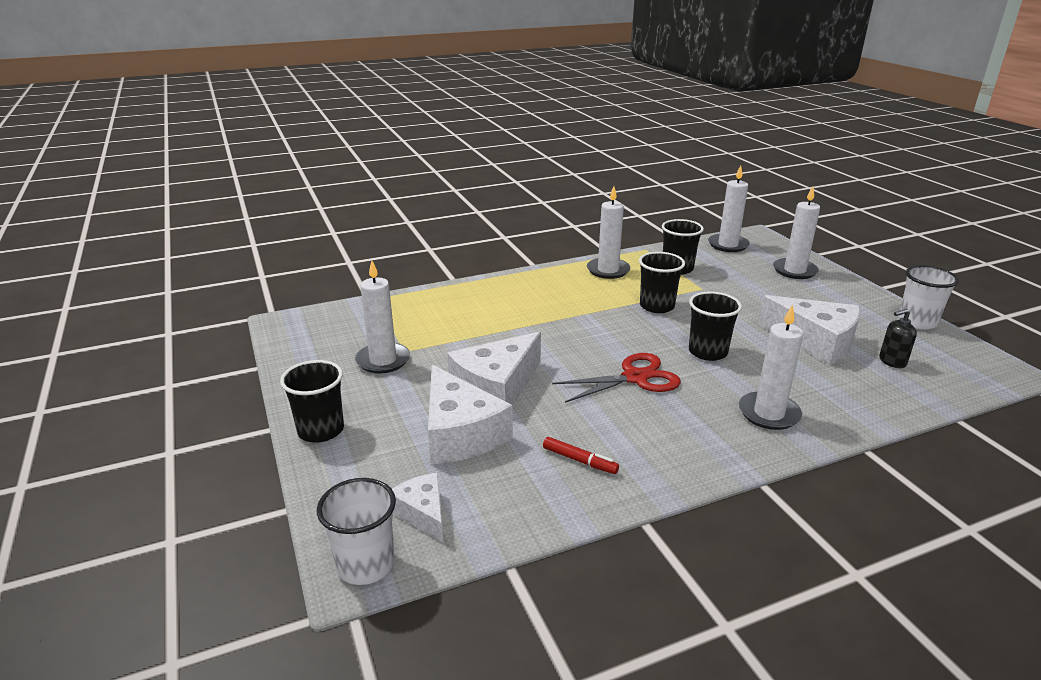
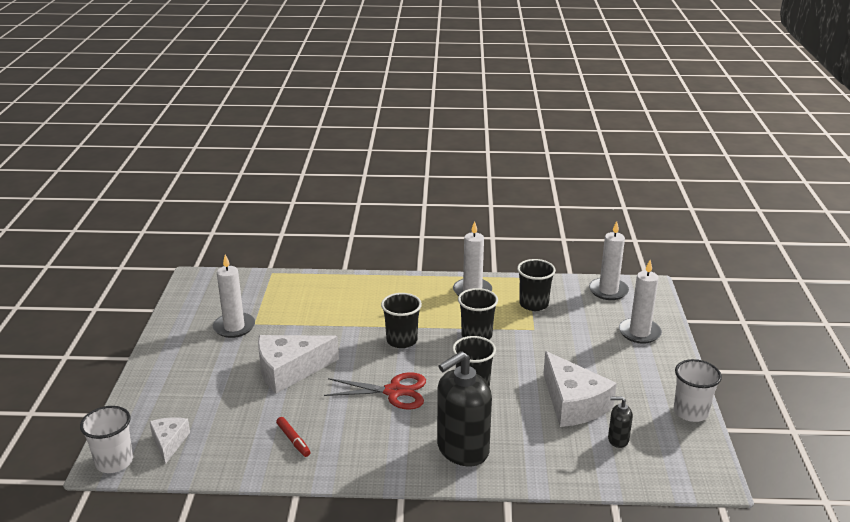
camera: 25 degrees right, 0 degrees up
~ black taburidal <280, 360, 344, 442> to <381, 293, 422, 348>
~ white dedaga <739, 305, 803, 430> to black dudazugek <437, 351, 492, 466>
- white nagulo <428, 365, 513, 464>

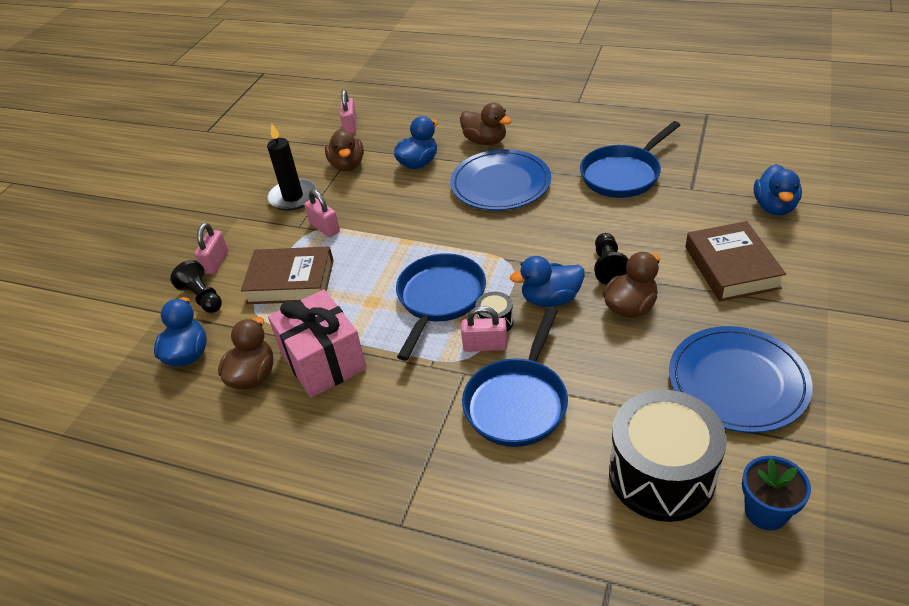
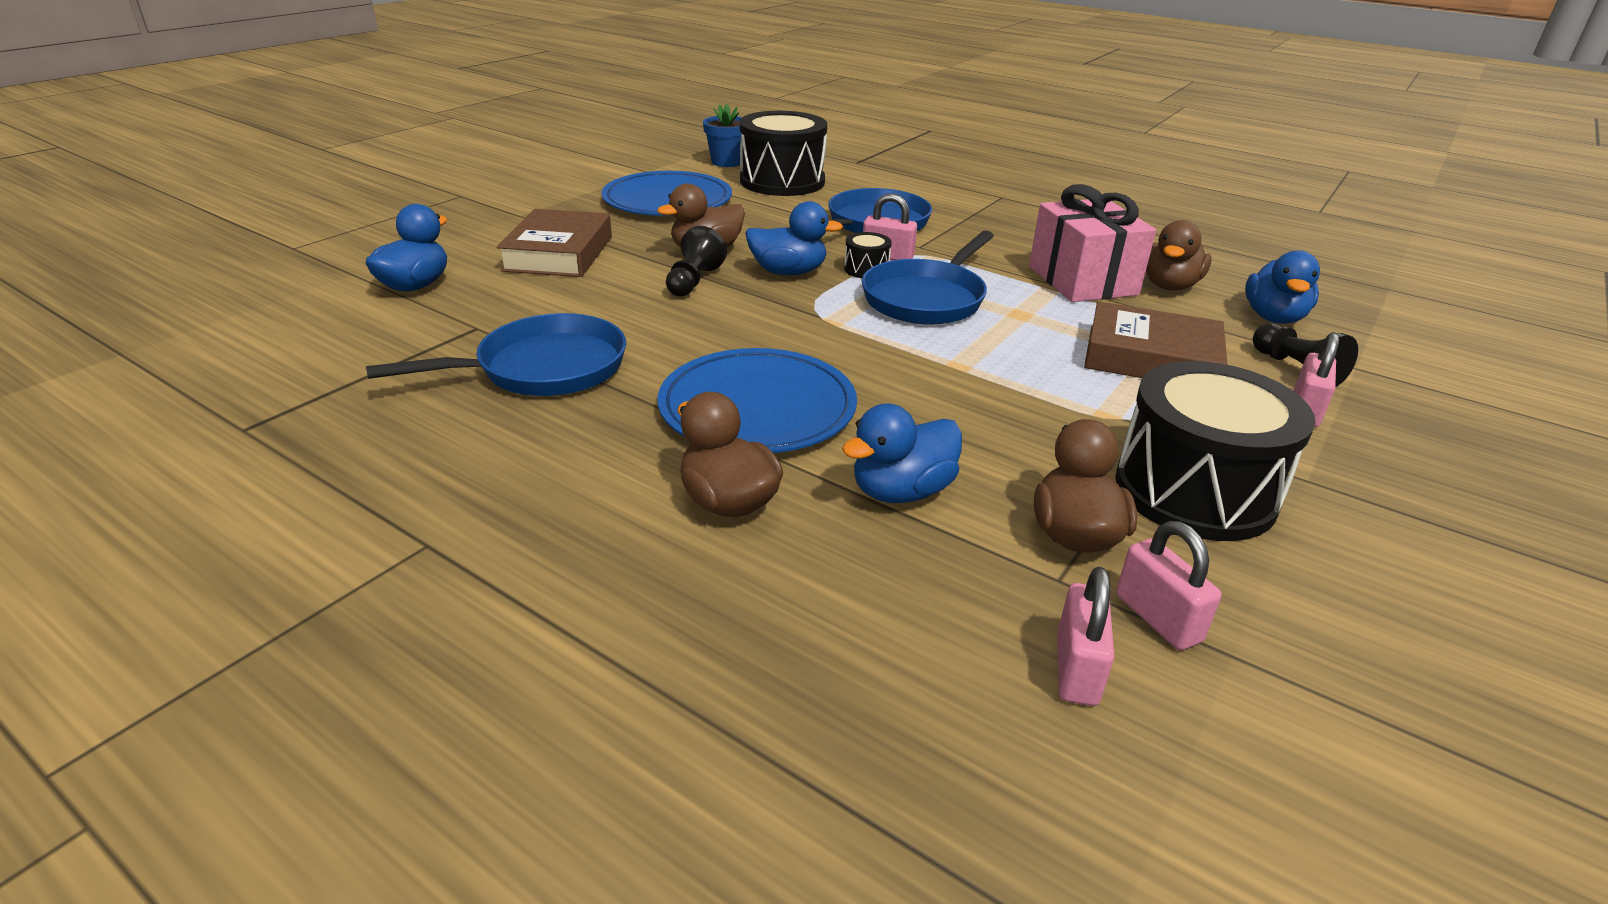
camera: 170 degrees left, 10 degrees down
~ black dedaga <267, 123, 317, 211> to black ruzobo <1115, 361, 1316, 541>
~ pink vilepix <304, 189, 340, 237> to <1116, 521, 1222, 650>

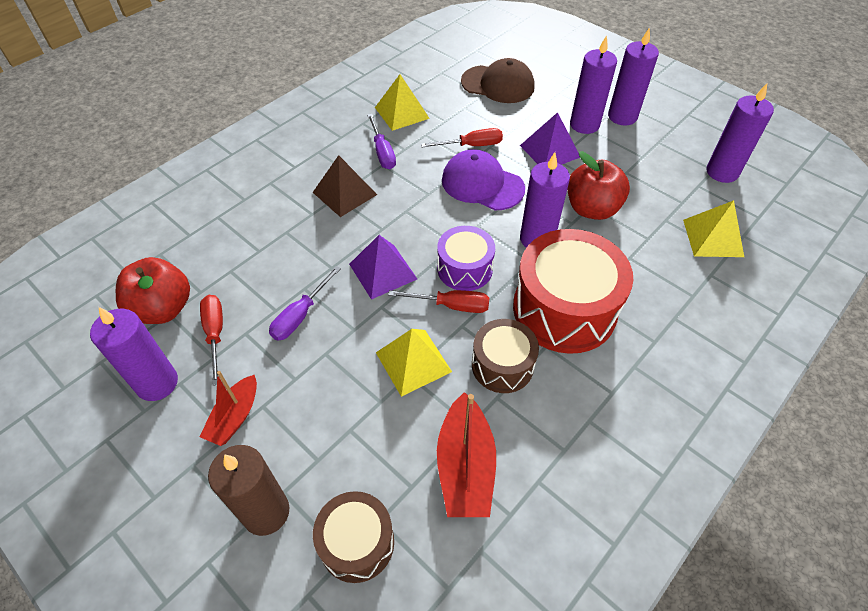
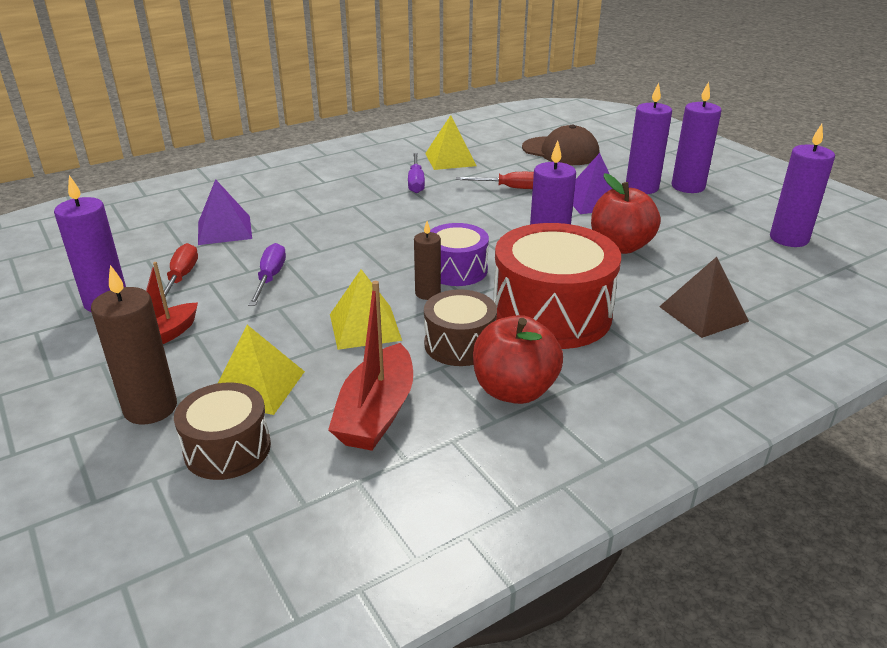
camera: 15 degrees right, 20 degrees down
~ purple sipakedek <349, 235, 417, 300> to <198, 179, 252, 245>
~ yellow sipakedek <683, 200, 744, 257> to <217, 325, 305, 415>
~ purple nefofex <269, 266, 341, 341> = <248, 243, 286, 306> 135 degrees clockwise
~ red nefofex <388, 290, 489, 313> to brown dedaga <414, 221, 441, 300>
~ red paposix <116, 257, 190, 324> to <473, 315, 563, 404>
~ brown sipakedek <313, 155, 377, 217> to <659, 257, 749, 338>
- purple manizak <442, 149, 525, 210>

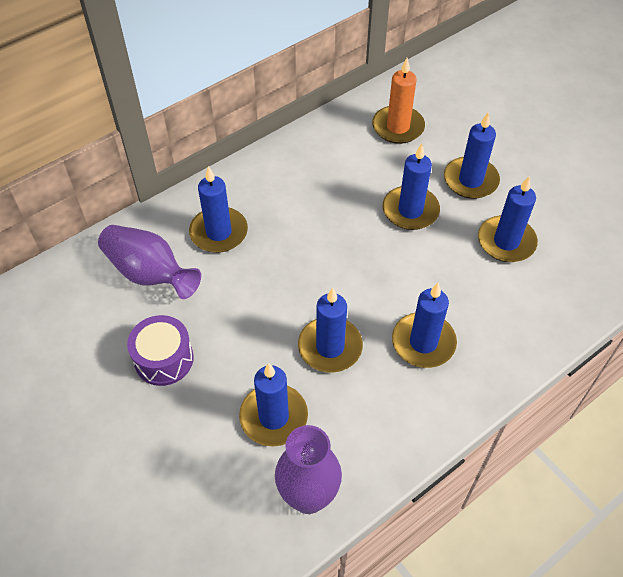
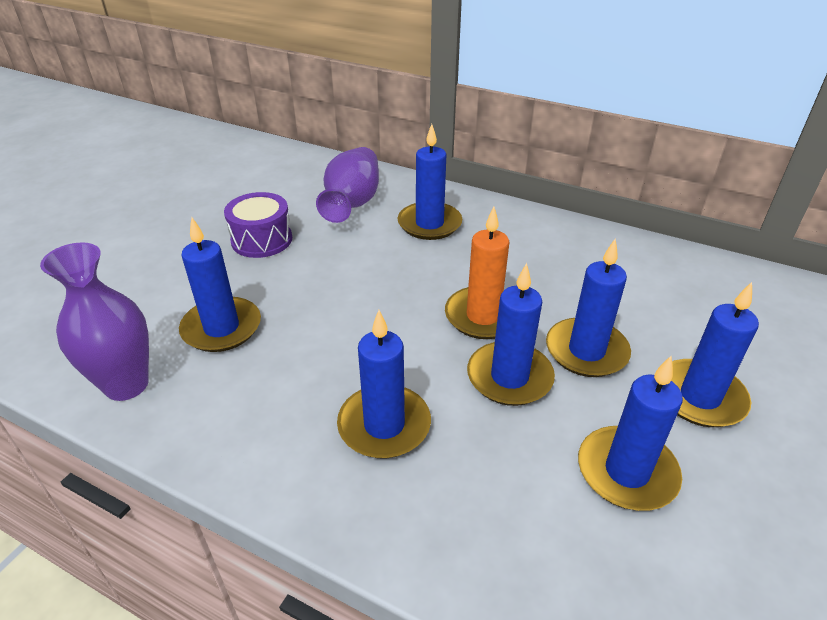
camera: 65 degrees right, 15 degrees down
~ orange dedaga <372, 58, 425, 144> to <445, 207, 509, 339>
~ blue dedaga <298, 287, 363, 373> to <467, 263, 555, 406>

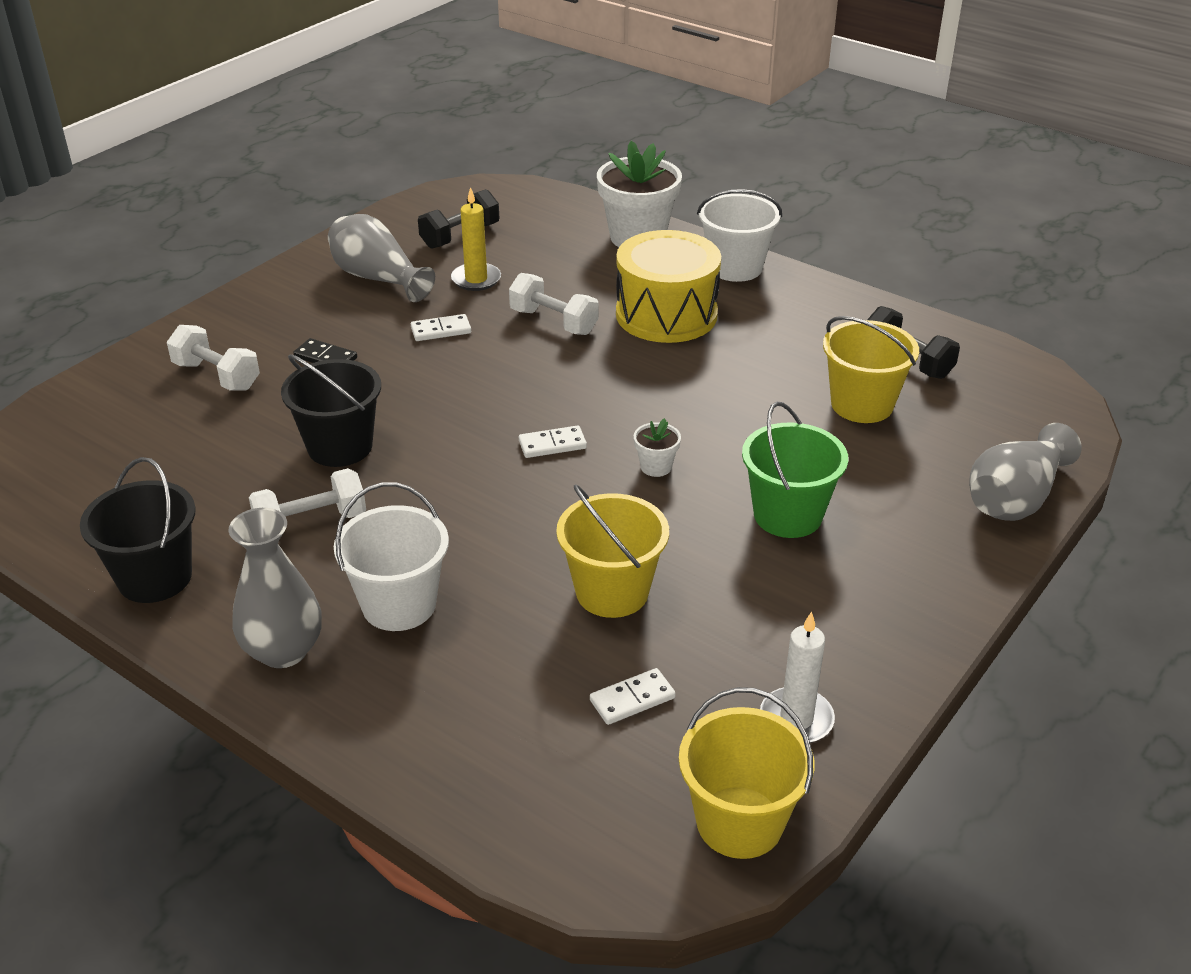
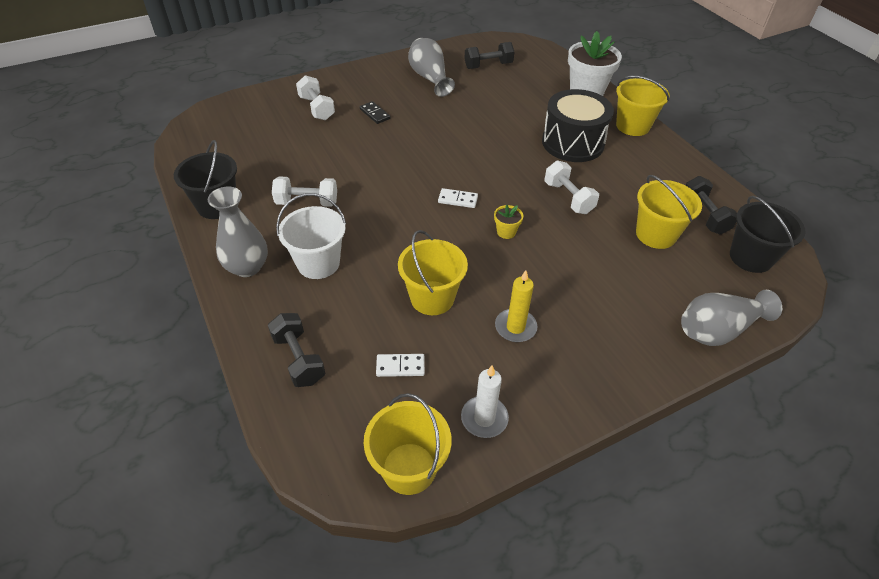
camera: 25 degrees right, 10 degrees up
+ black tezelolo <268, 313, 325, 387>
~ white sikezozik <634, 418, 681, 477> to yellow sikezozik <494, 204, 523, 239>
~ yellow dedaga <451, 187, 501, 291> to <495, 270, 538, 342>
~ yellow ruzobo <616, 230, 721, 343> to black ruzobo <542, 89, 614, 162>
~ white tezelolo <509, 273, 599, 335> to <544, 160, 599, 214>
~ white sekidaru <697, 189, 782, 282> to yellow sekidaru <616, 76, 670, 136>
~ black sekidaru <281, 354, 381, 467> to <730, 196, 806, 273>
- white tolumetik <411, 314, 471, 341>
- green sekidaru <742, 402, 848, 538>

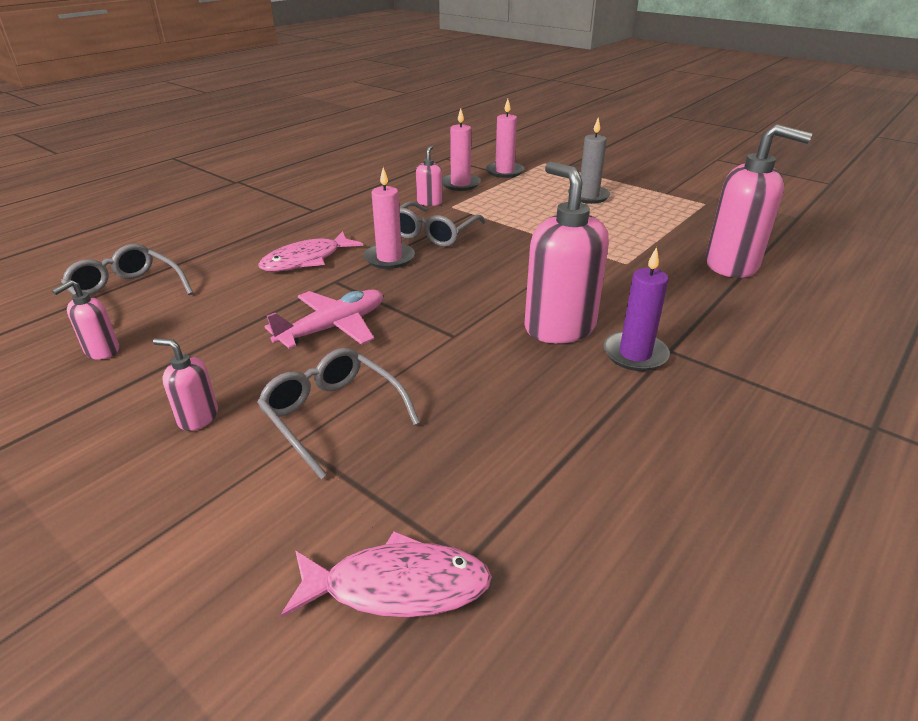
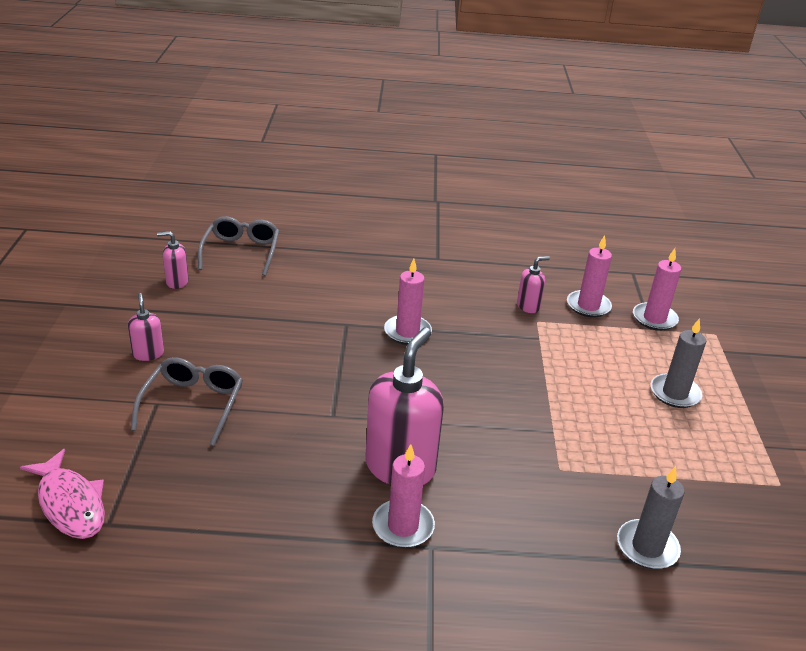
camera: 50 degrees right, 0 degrees up
~ purple dedaga <603, 247, 670, 371> to pink dedaga <372, 444, 435, 548>
~ pink dudazugek <706, 124, 812, 278> to grey dedaga <617, 466, 685, 569>
- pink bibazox <258, 231, 363, 271>
- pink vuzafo <264, 290, 383, 349>
- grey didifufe <399, 201, 485, 247>

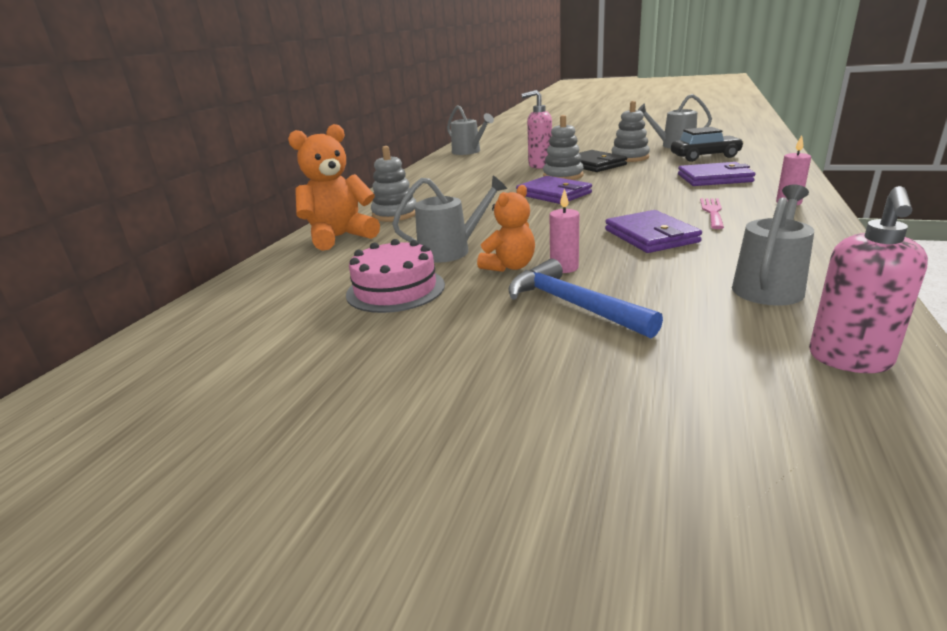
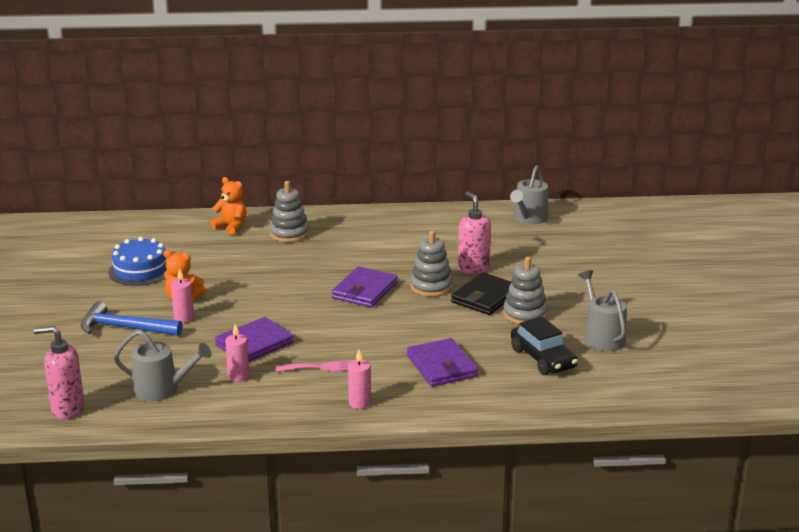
camera: 65 degrees right, 0 degrees up
~ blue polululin <508, 258, 663, 338> = <81, 301, 183, 336> 105 degrees counterclockwise
~ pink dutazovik <346, 239, 445, 313> to blue dutazovik <108, 237, 167, 286>
~ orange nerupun <288, 124, 380, 251> = <210, 177, 247, 235> x0.63
+ pink dedaga <225, 324, 250, 382>
- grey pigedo <392, 176, 507, 263>

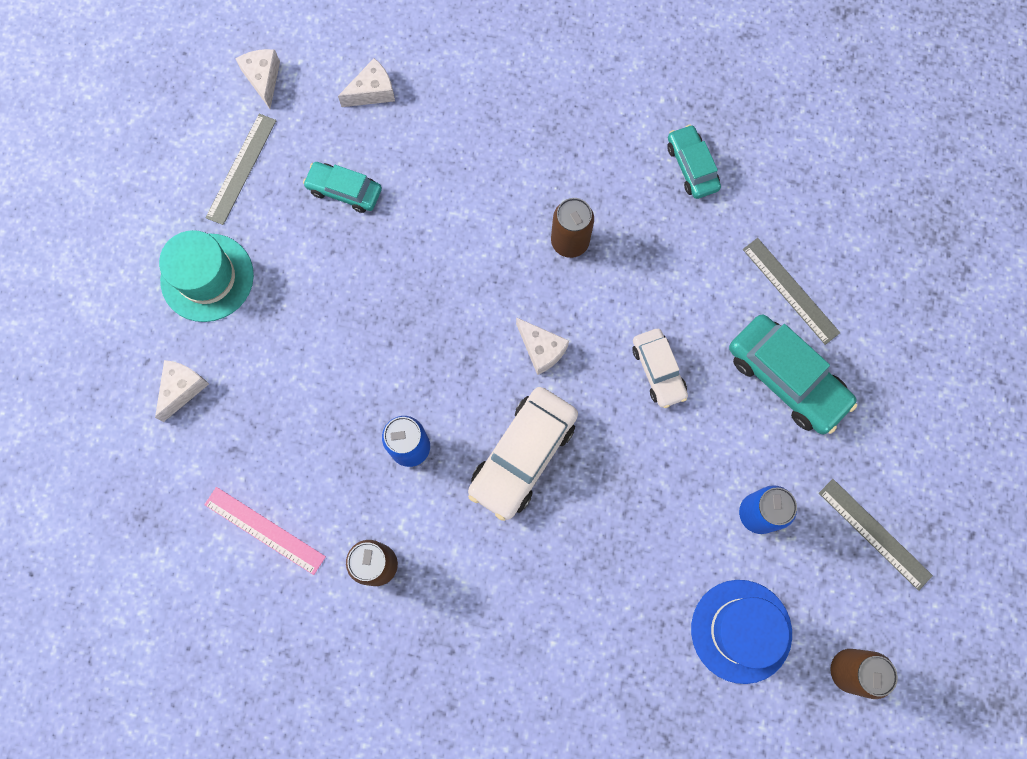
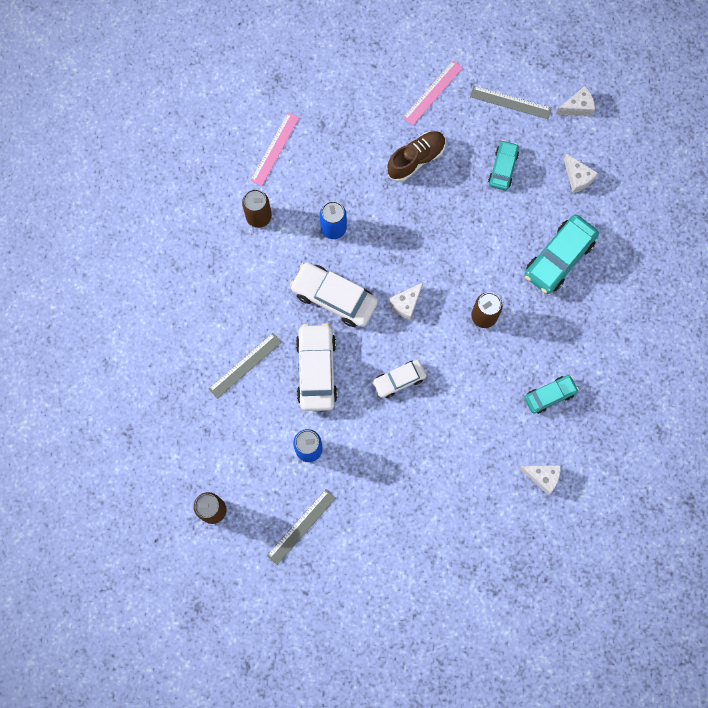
camera: 85 degrees right, 0 degrees up
~ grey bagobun <743, 238, 840, 345> to <209, 333, 282, 399>
+ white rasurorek <296, 323, 338, 411>
+ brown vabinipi <387, 131, 446, 182>
~ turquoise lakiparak <159, 230, 254, 322> to pink bagobun <403, 60, 463, 125>
~ white nagulo <155, 360, 209, 422> to <519, 465, 561, 495>
~ turquoise rasurorek <729, 314, 857, 434> to <525, 215, 599, 294>
- blue lakiparak <691, 580, 792, 684>

